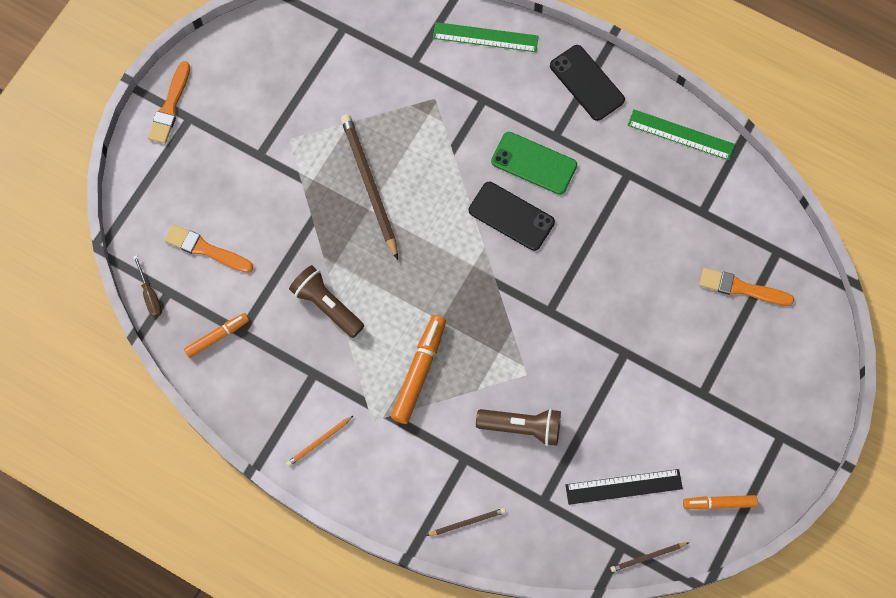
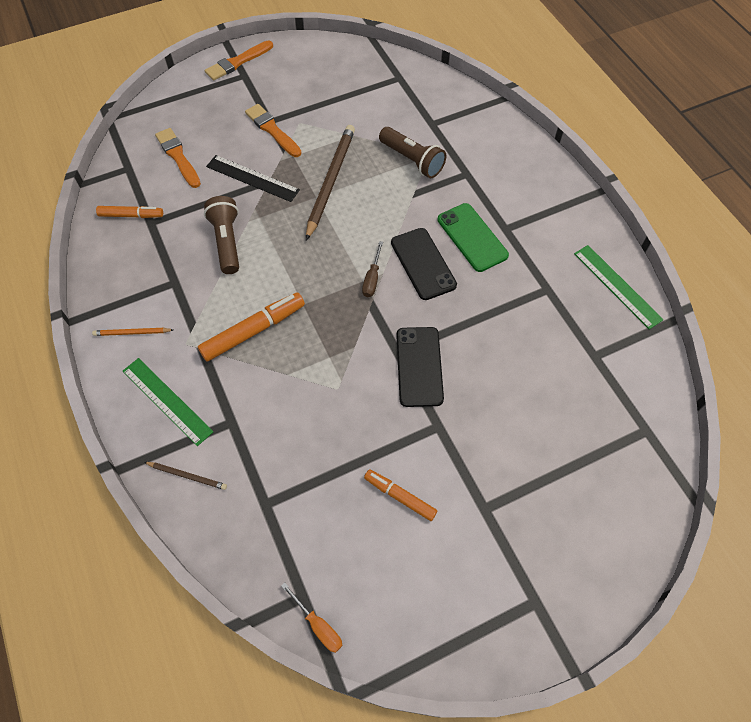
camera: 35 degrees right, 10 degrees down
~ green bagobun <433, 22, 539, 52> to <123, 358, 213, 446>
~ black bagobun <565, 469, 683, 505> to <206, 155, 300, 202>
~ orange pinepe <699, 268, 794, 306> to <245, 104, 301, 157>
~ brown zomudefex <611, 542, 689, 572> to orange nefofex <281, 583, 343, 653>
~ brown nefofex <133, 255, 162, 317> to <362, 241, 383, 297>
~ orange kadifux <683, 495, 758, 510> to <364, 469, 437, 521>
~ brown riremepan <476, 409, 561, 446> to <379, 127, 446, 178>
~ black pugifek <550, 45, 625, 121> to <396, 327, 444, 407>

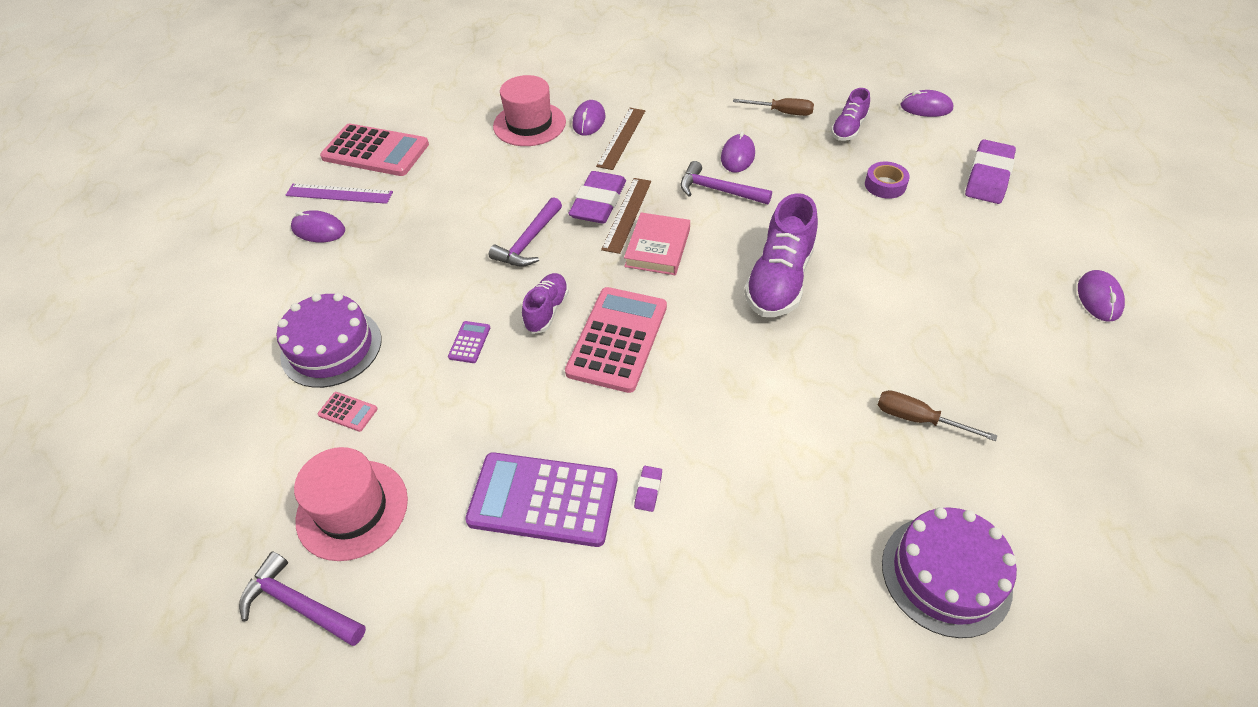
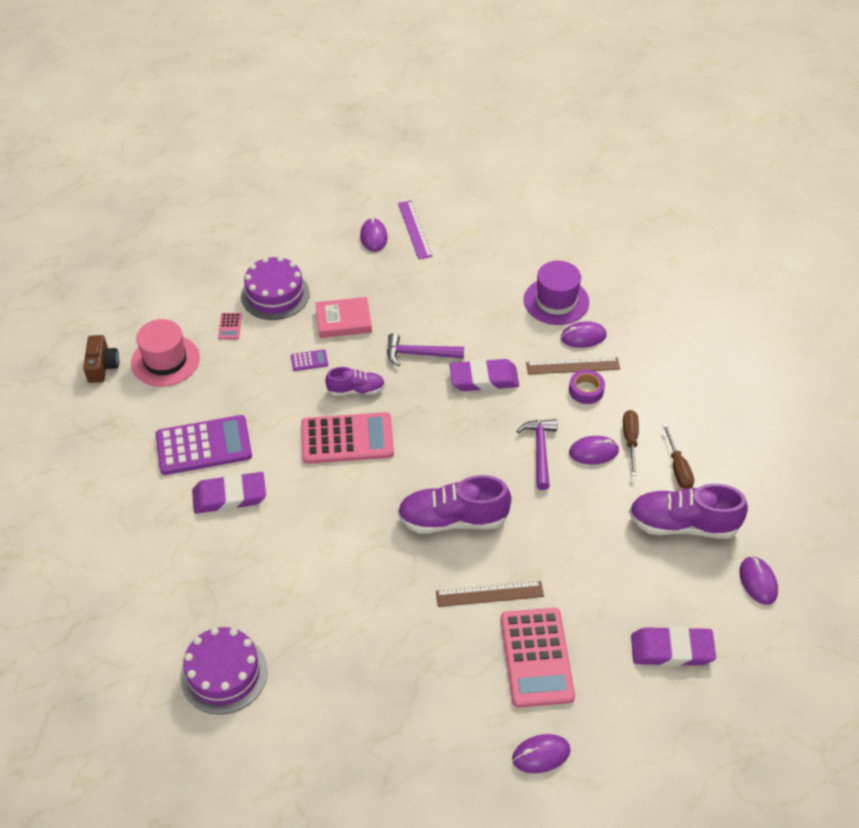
camera: 65 degrees right, 0 degrees up
~ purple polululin <239, 551, 366, 646> to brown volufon <83, 335, 119, 383>
~ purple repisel <465, 452, 618, 547> = <156, 415, 252, 475> 90 degrees clockwise
~ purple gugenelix <634, 466, 662, 512> = <192, 472, 266, 514> x2.38
~ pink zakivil <624, 212, 690, 275> to <315, 297, 372, 338>
~ brown bagobun <601, 178, 651, 254> to <436, 581, 544, 607>
~ pink repisel <320, 123, 429, 176> to <501, 608, 575, 708>
~ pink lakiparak <493, 75, 566, 146> to purple lakiparak <524, 261, 589, 325>
~ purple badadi <865, 162, 910, 199> to <569, 370, 605, 404>
~ brown nefofex <878, 390, 997, 441> to <623, 410, 639, 476>
~ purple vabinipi <831, 88, 870, 141> = <629, 484, 748, 539> x1.75

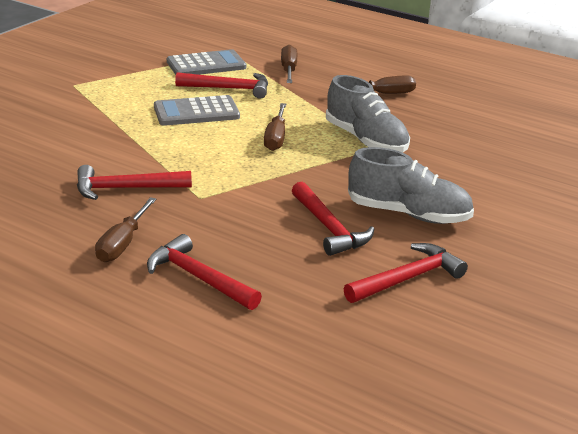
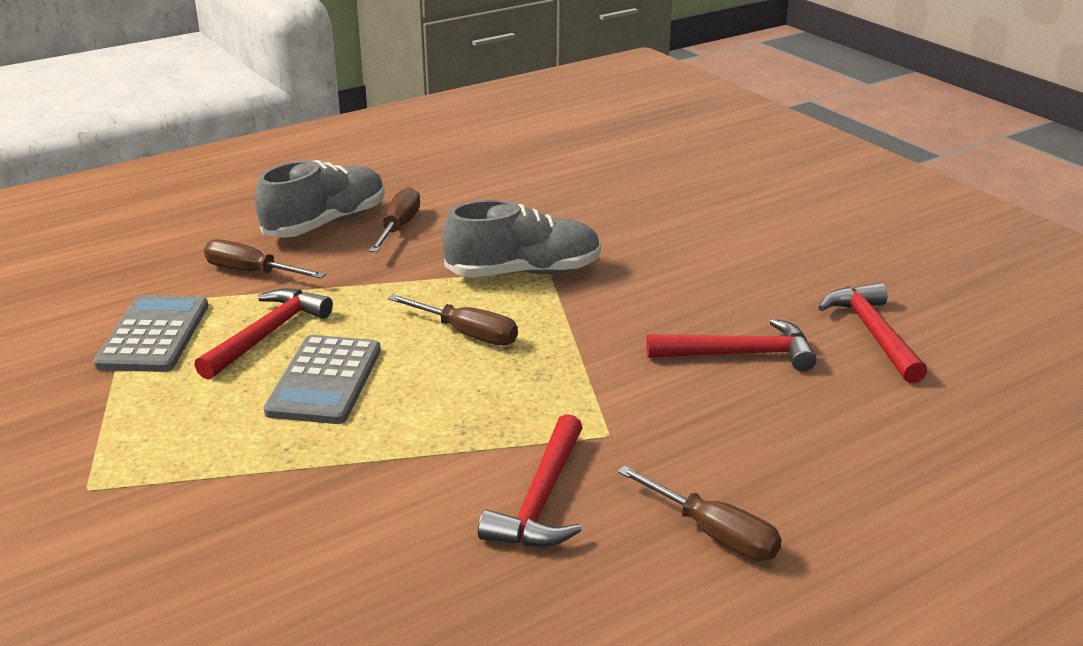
camera: 65 degrees left, 0 degrees up
~ grey vabinipi <348, 147, 474, 224> to <255, 160, 385, 238>
- red polululin <147, 234, 262, 310>

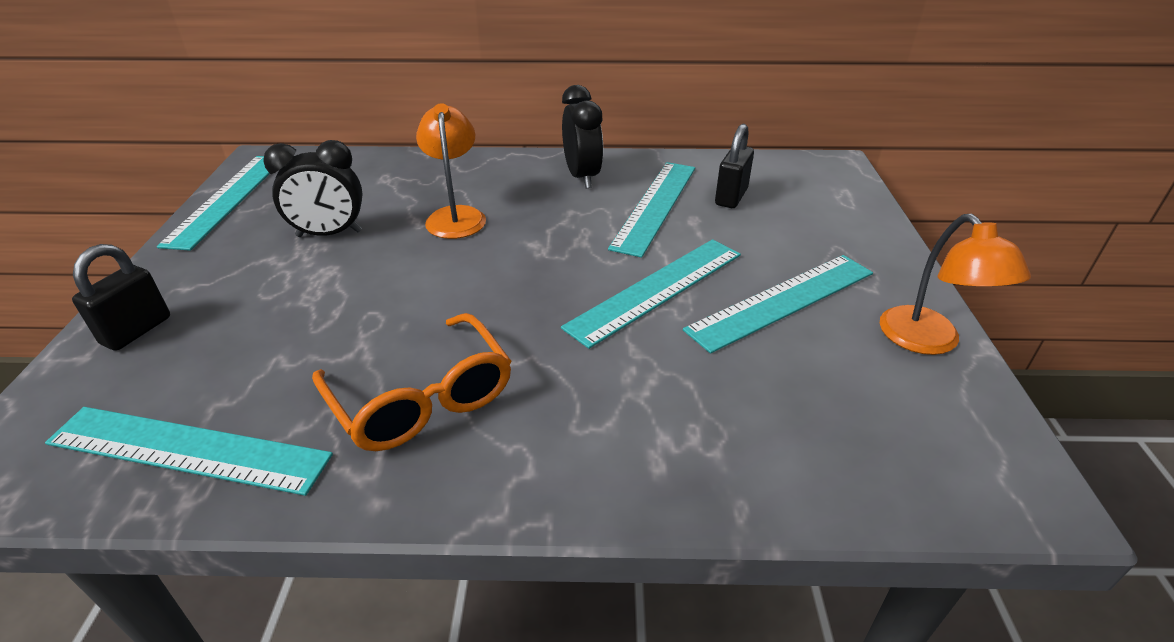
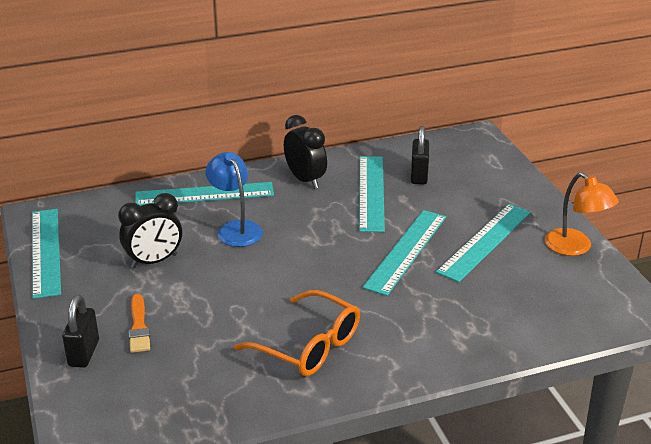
camera: 20 degrees left, 5 degrees down
+ orange pinepe <129, 294, 150, 353>
~ turquoise bagobun <45, 407, 333, 496> to <135, 182, 274, 206>
~ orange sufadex <416, 103, 486, 239> to blue sufadex <205, 152, 263, 247>

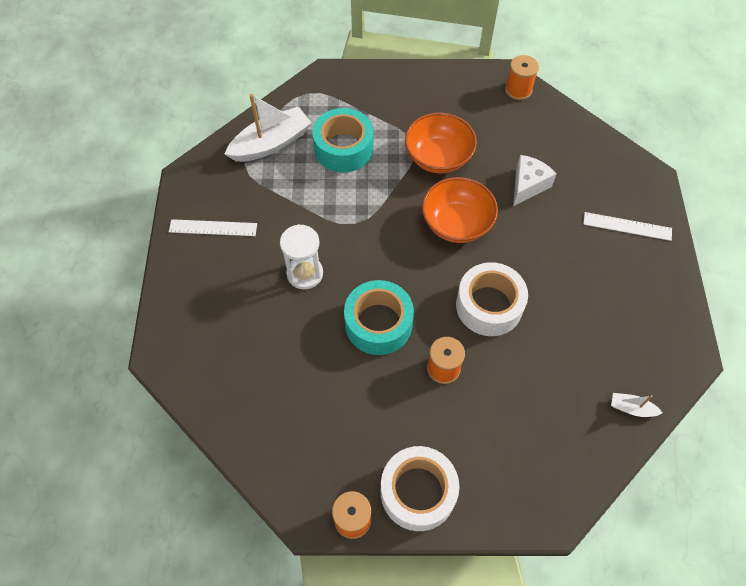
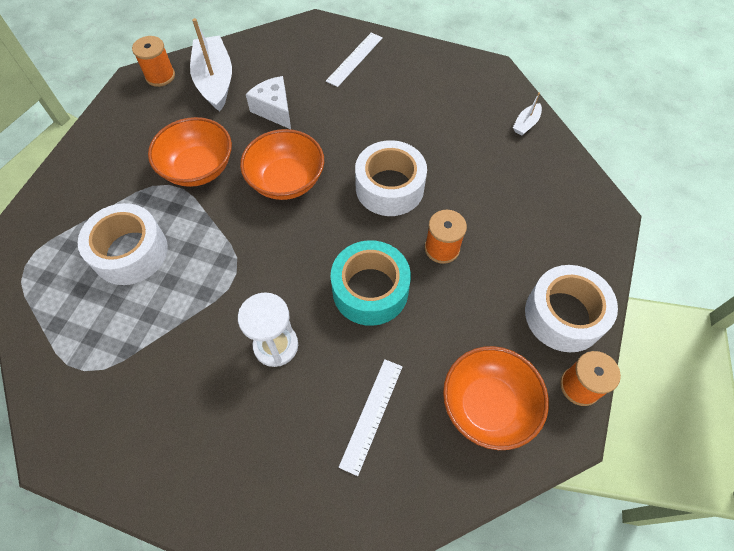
camera: 70 degrees left, 0 degrees up
~ turquoise badadi <312, 108, 373, 173> to white badadi <78, 203, 168, 285>
~ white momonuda <225, 94, 311, 162> to <190, 18, 232, 111>
~ white bagobun <169, 219, 257, 236> to <339, 359, 403, 476>
+ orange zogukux <443, 346, 549, 450>

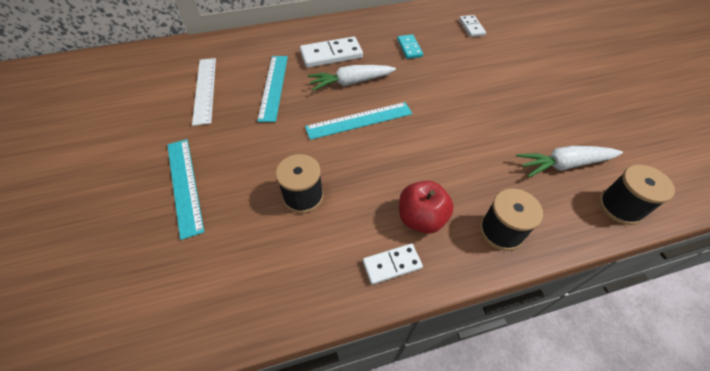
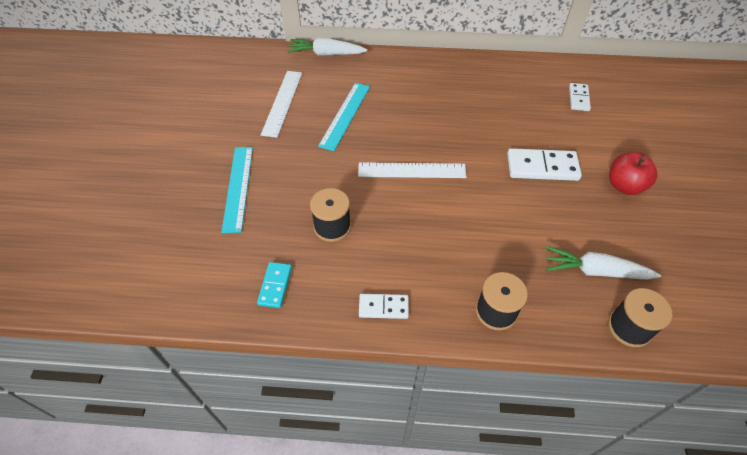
camera: 20 degrees right, 0 degrees up
~ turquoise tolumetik <397, 34, 423, 59> to <257, 262, 292, 308>
~ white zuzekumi <308, 65, 396, 91> to <287, 38, 368, 55>
~ turquoise bagobun <305, 102, 412, 140> to white bagobun <358, 162, 467, 178>
~ white tolumetik <300, 36, 363, 68> to <507, 148, 582, 181>
~ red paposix <399, 181, 454, 234> to <609, 152, 657, 195>

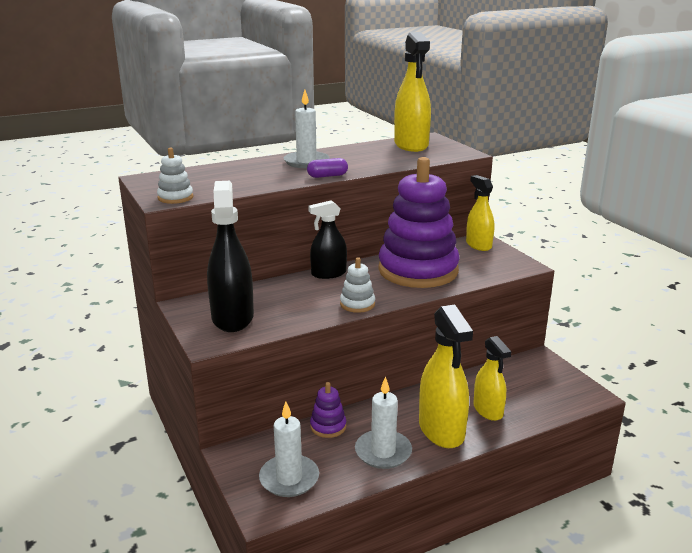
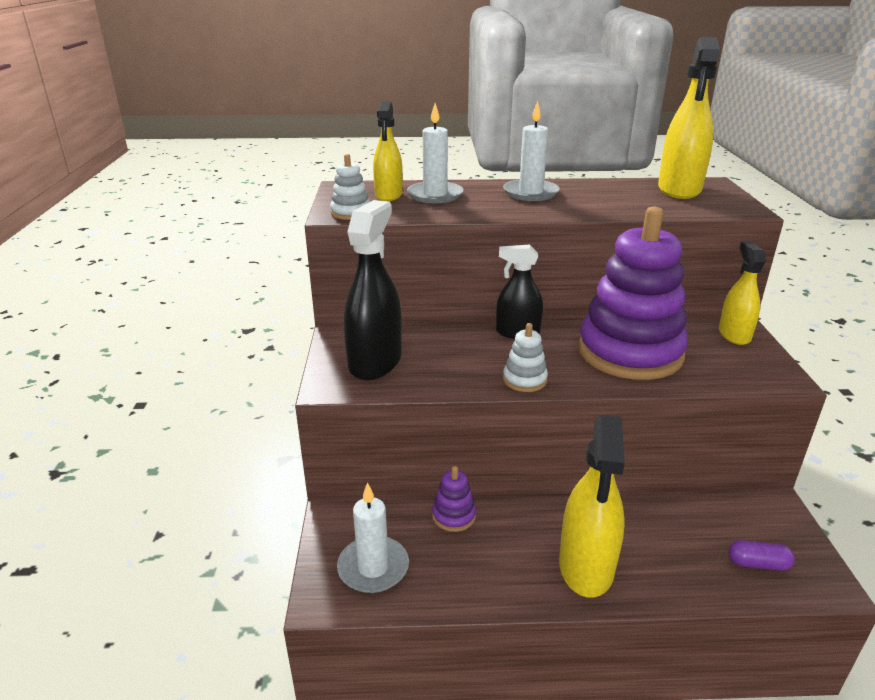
camera: 25 degrees right, 5 degrees up
~ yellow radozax <473, 336, 511, 421> to <373, 101, 403, 201>
~ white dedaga <355, 376, 412, 469> to <407, 103, 463, 203>
~ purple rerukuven <307, 158, 348, 178> to <728, 540, 795, 571>

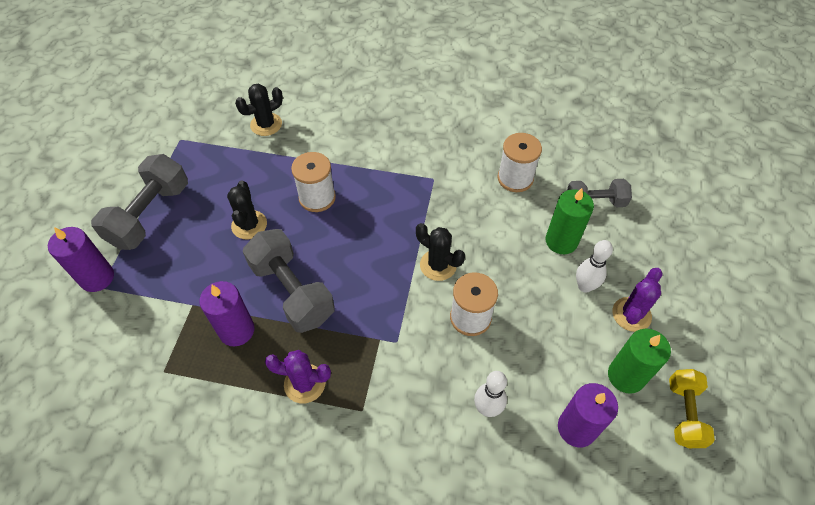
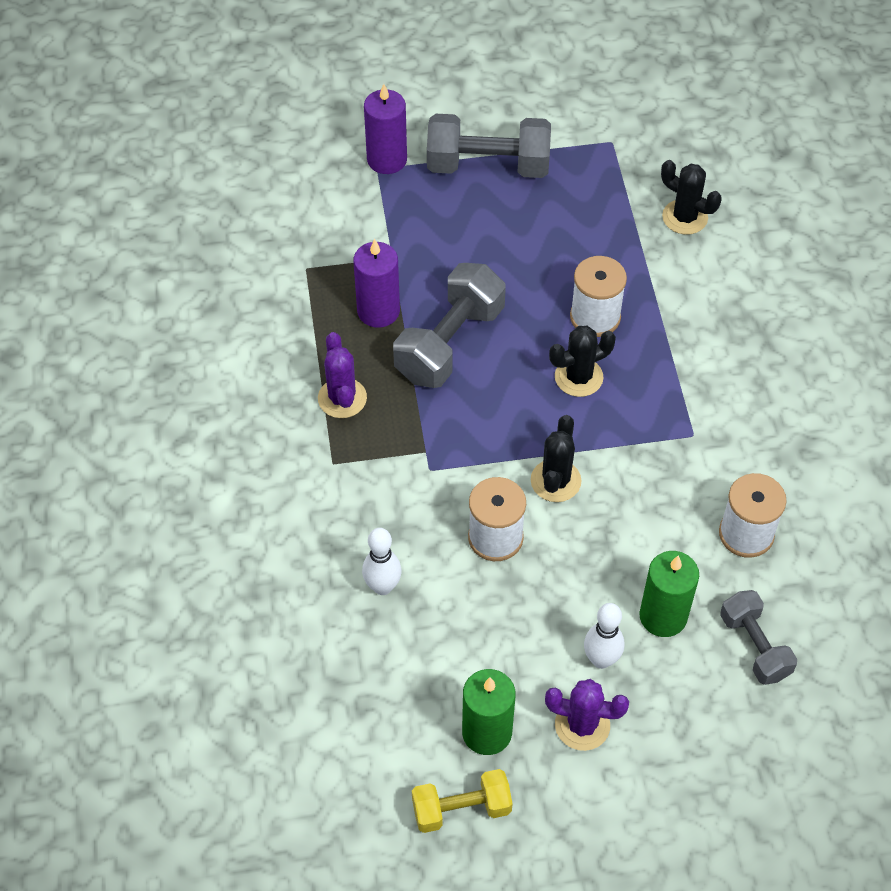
camera: 70 degrees right, 0 degrees up
~ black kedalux <227, 181, 267, 239> to <549, 326, 616, 397>
- purple dedaga <558, 383, 618, 447>

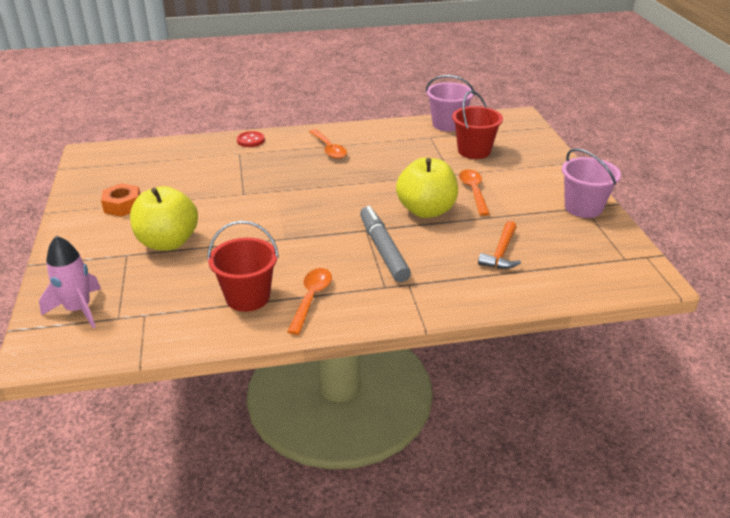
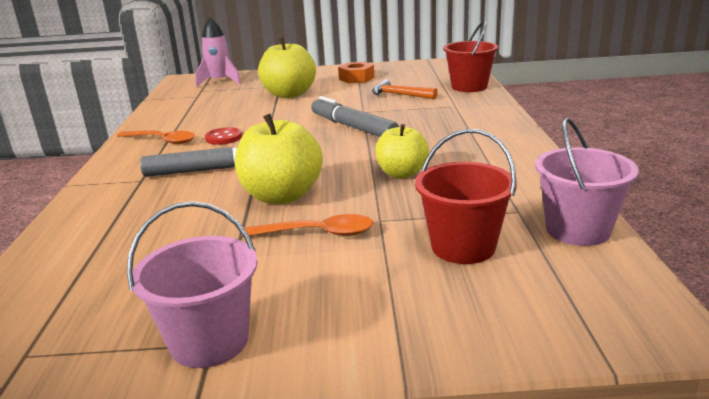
camera: 100 degrees right, 10 degrees down
~ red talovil <237, 131, 265, 147> to <205, 127, 242, 145>
+ grey kadifux <311, 96, 399, 137>
~ orange polululin <478, 221, 521, 269> to <372, 79, 438, 99>
+ yellow paposix <375, 124, 429, 178>
~ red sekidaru <207, 221, 279, 312> to <443, 20, 498, 92>
- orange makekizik <309, 129, 347, 159>

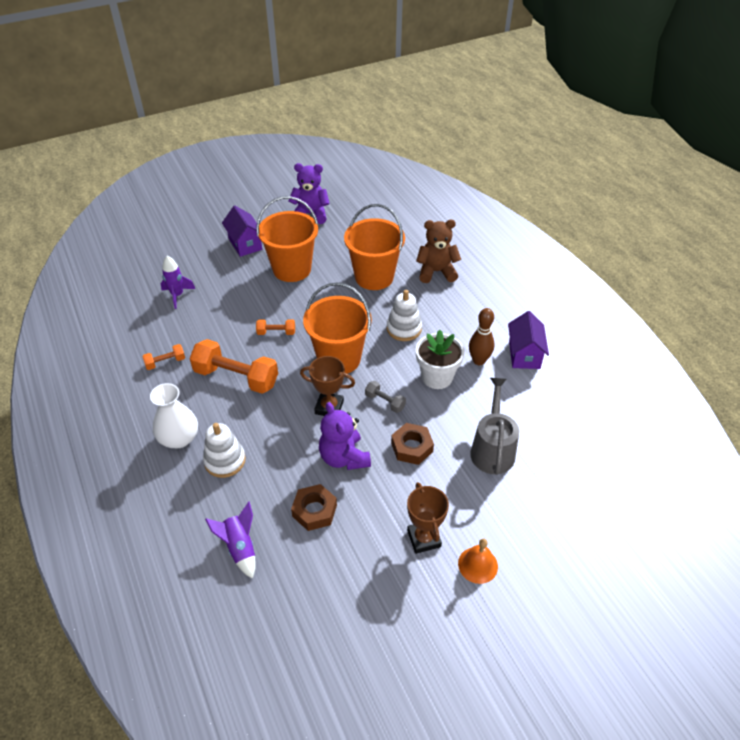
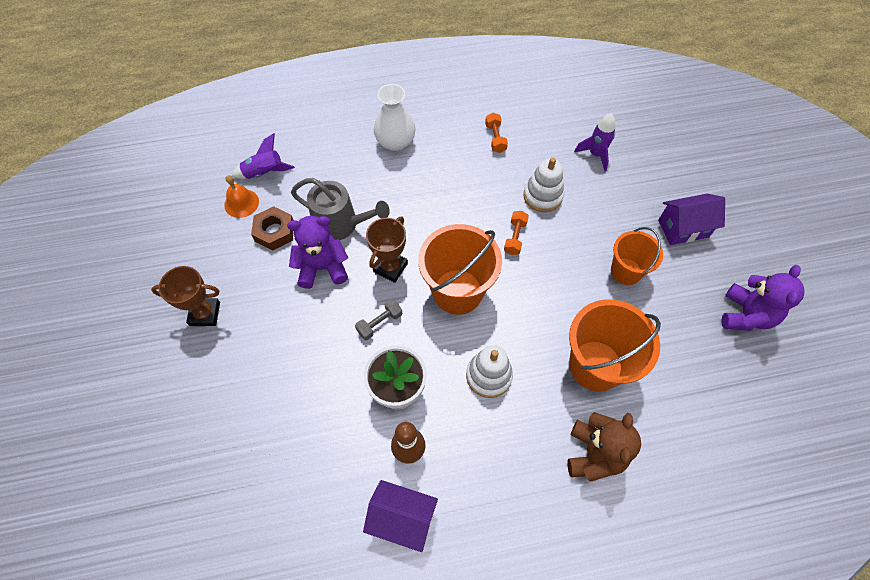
camera: 105 degrees right, 15 degrees up
~ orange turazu <458, 538, 498, 584> to <224, 175, 259, 218>
~ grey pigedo <470, 378, 519, 475> to <291, 178, 390, 240>
~ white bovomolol <203, 423, 246, 478> to <523, 158, 564, 212>
~ orange sekidaru <256, 196, 318, 282> = <611, 227, 663, 285> x0.62
- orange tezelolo <189, 339, 278, 394>
- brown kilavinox <391, 423, 434, 465>

